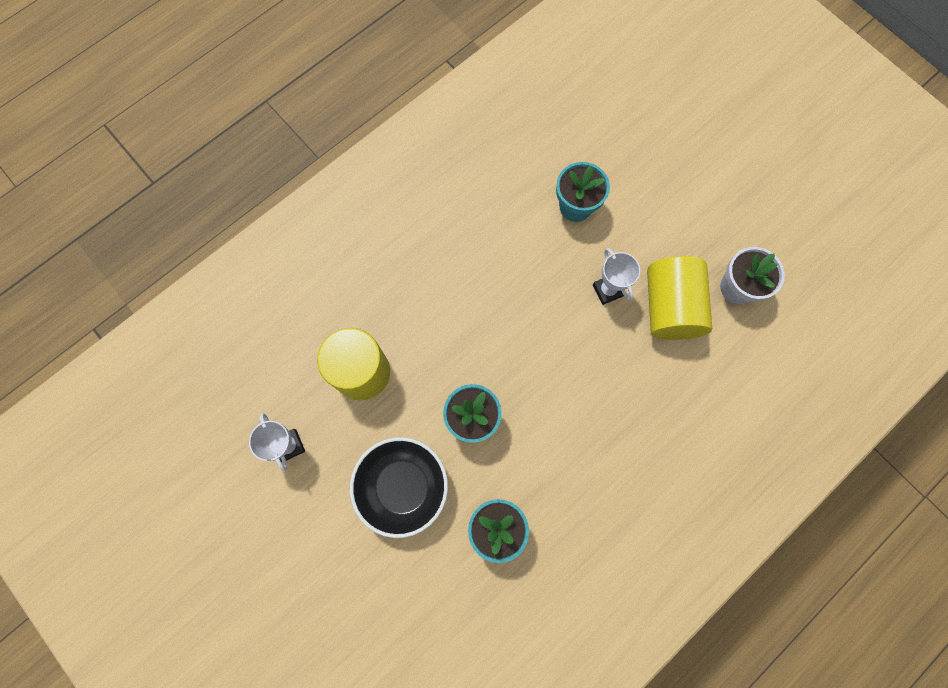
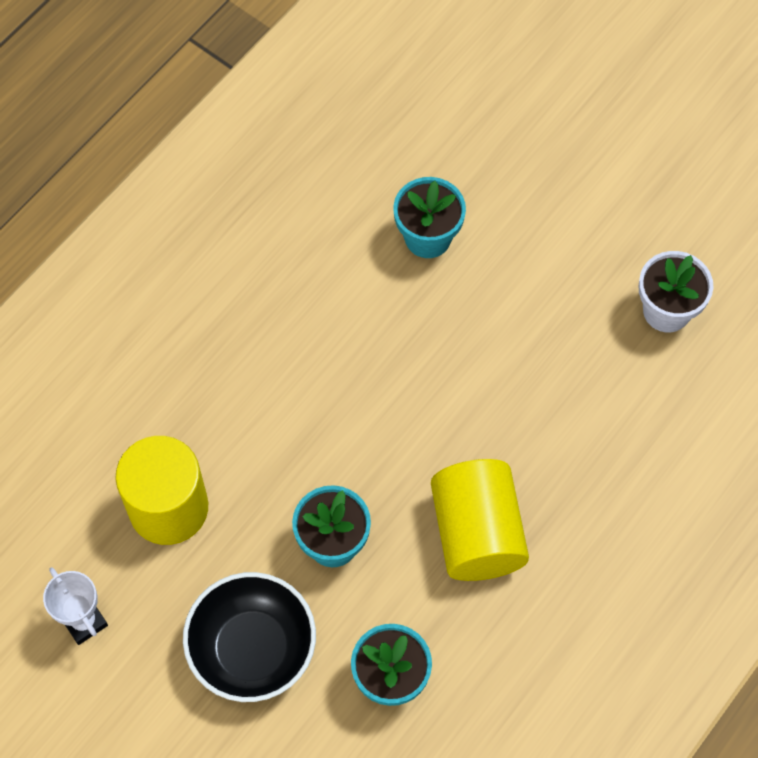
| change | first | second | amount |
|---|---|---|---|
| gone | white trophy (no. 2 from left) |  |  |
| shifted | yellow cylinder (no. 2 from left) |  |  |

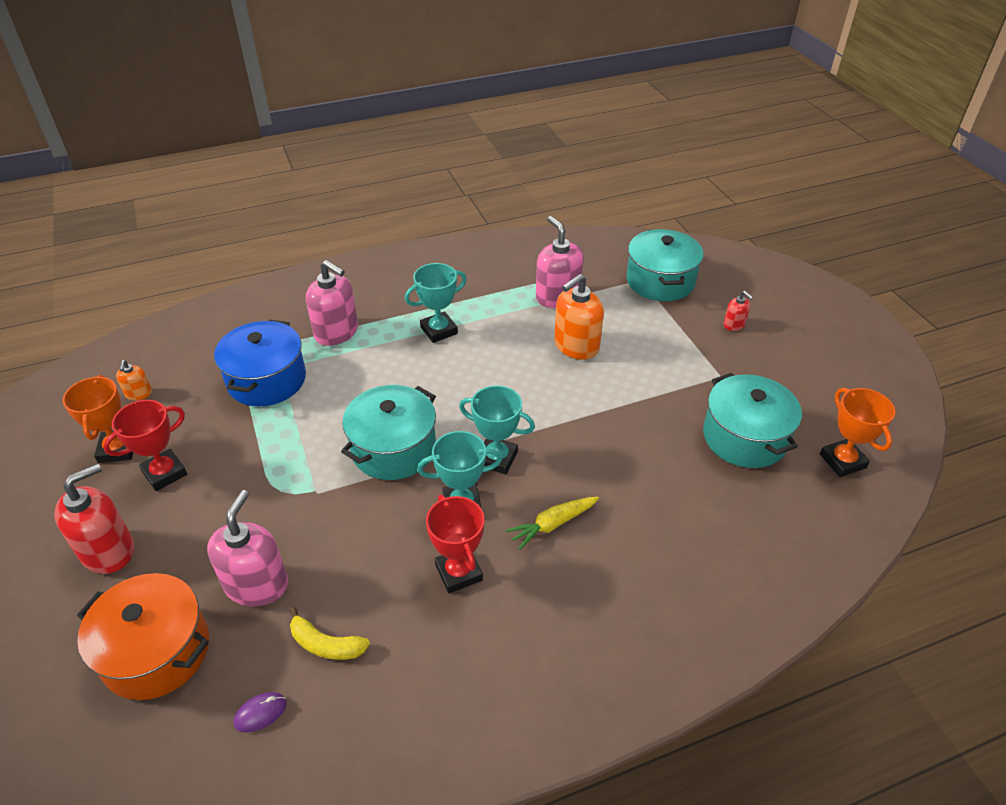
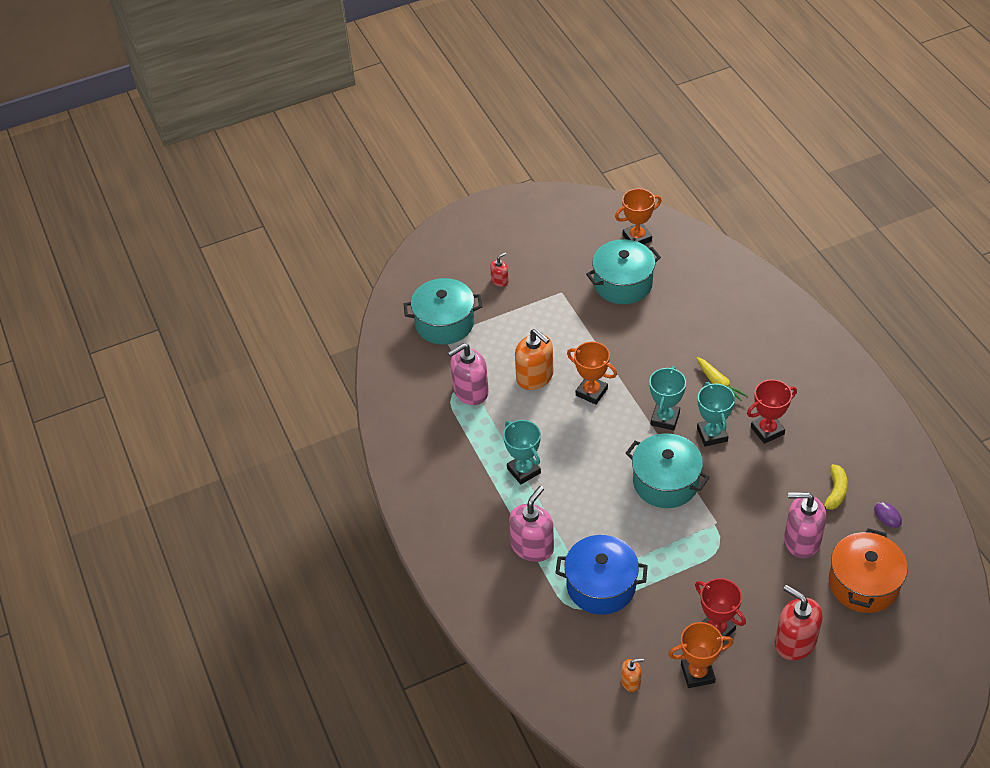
| change | first | second | amount |
|---|---|---|---|
| new |  | orange trophy (no. 1 from left) |  |

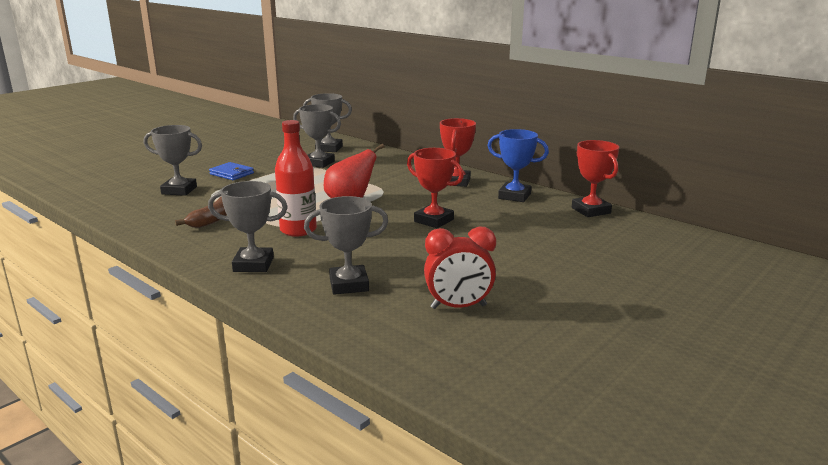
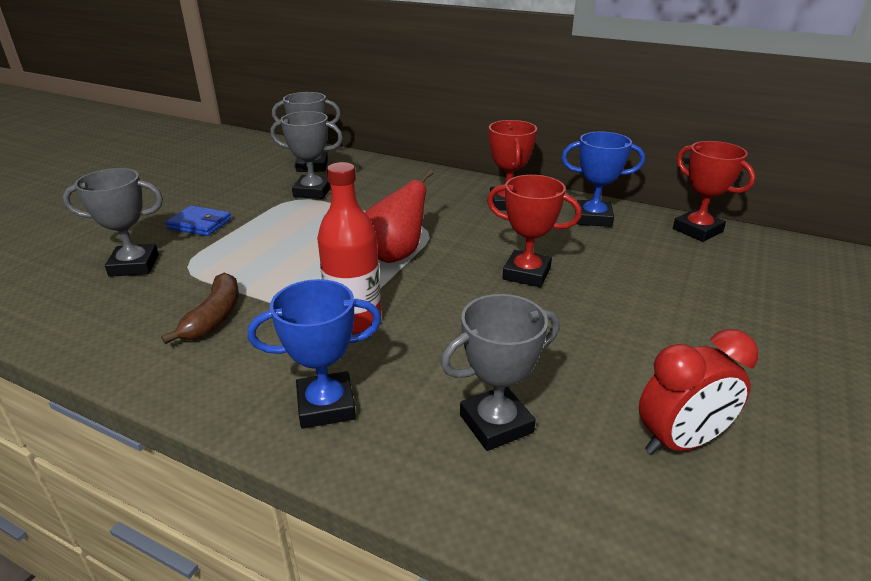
| change | first | second | amount |
|---|---|---|---|
| repainted | grey trophy (no. 2 from left) | blue trophy (no. 1 from left) |  |

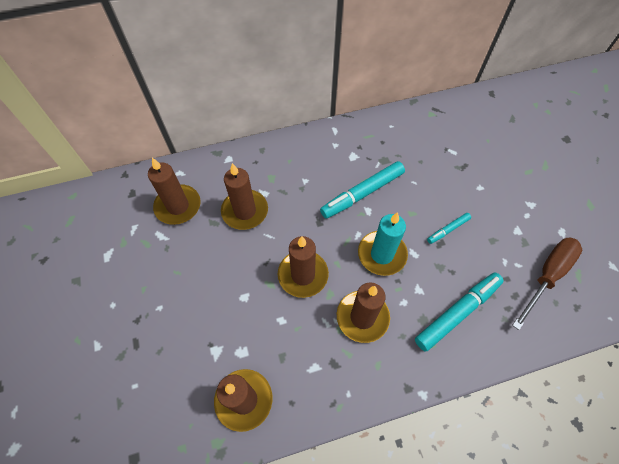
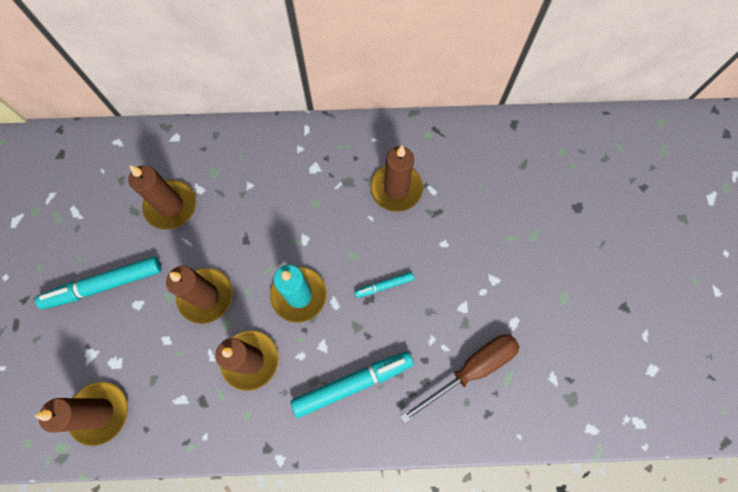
| change | first | second | amount |
|---|---|---|---|
| shifted | brown candle (no. 1 from left in the first image) | brown candle (no. 5 from left) |  |
| shifted | turquoise marker (no. 1 from left) |  |  |

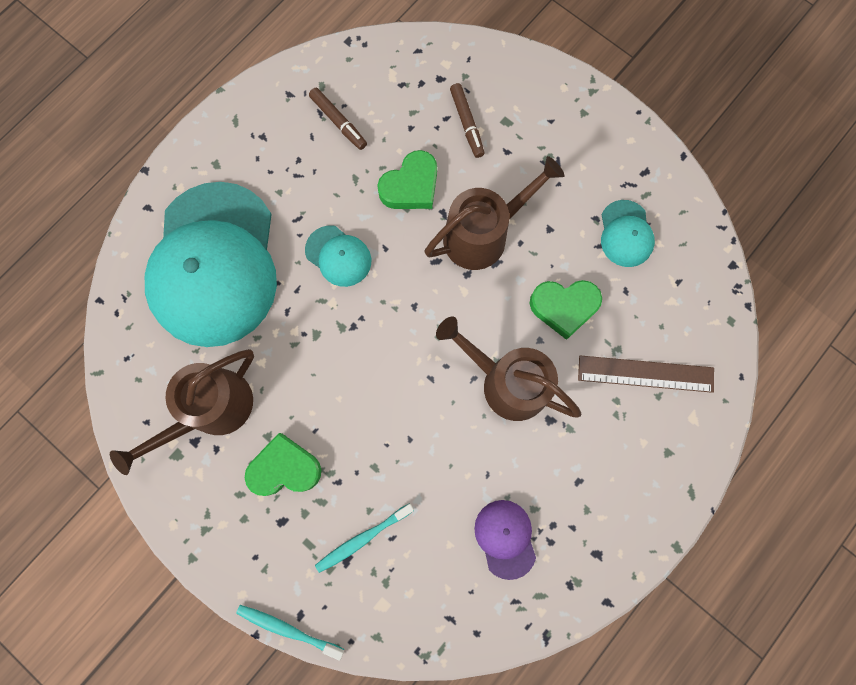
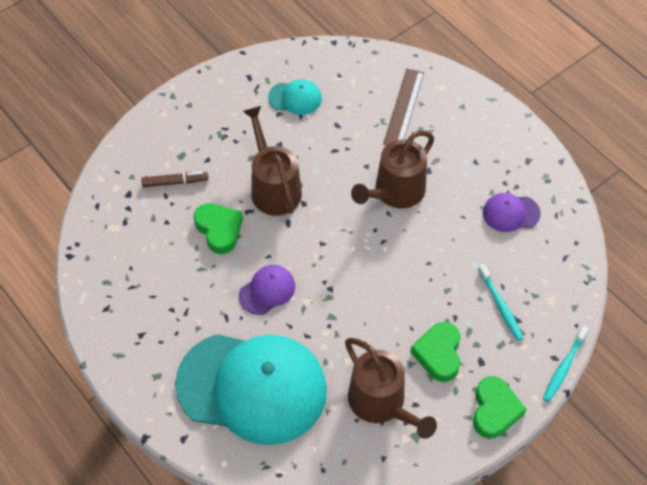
| change | first | second | amount |
|---|---|---|---|
| repainted | turquoise cap (no. 2 from left) | purple cap (no. 1 from left) |  |
| gone | brown marker (no. 1 from left) |  |  |
| shifted | green heart (no. 3 from left) |  |  |

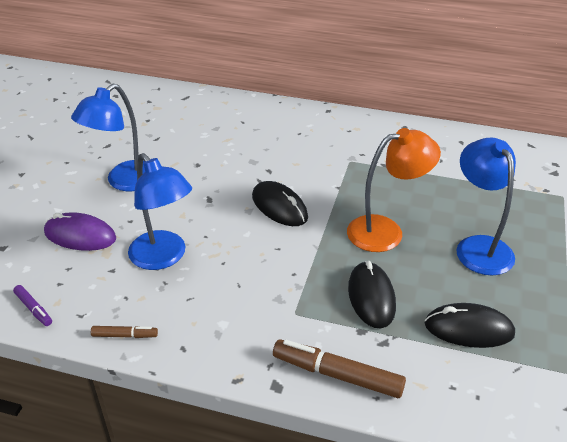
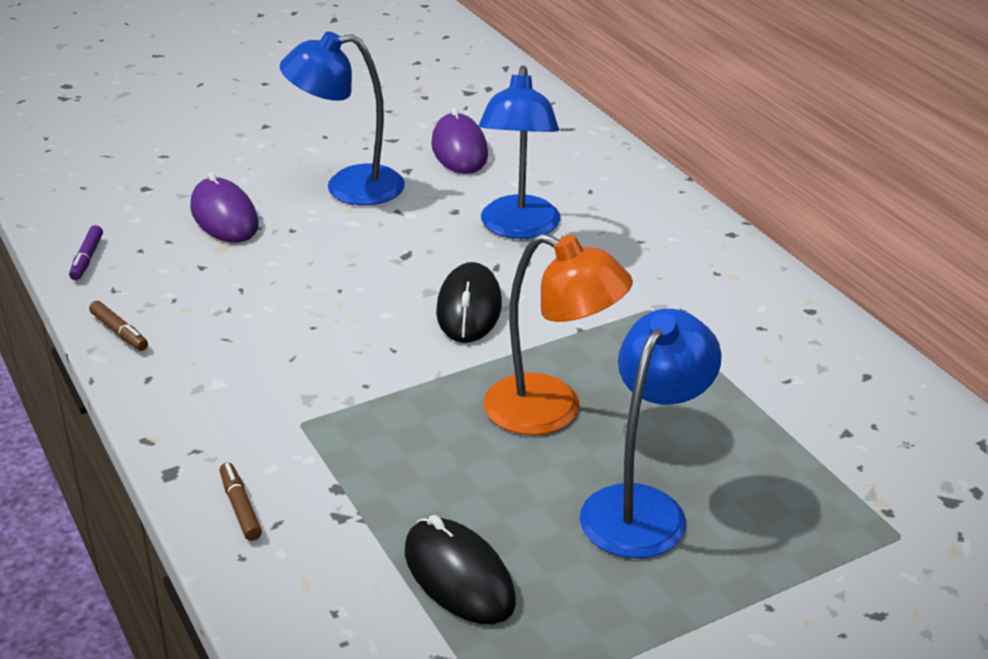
| change | first | second | amount |
|---|---|---|---|
| shifted | blue lamp (no. 2 from left) |  |  |
| scaled | brown marker (no. 2 from left) |  | x0.52 |
| gone | black mouse (no. 2 from left) |  |  |
| new |  | purple mouse (no. 2 from left) |  |

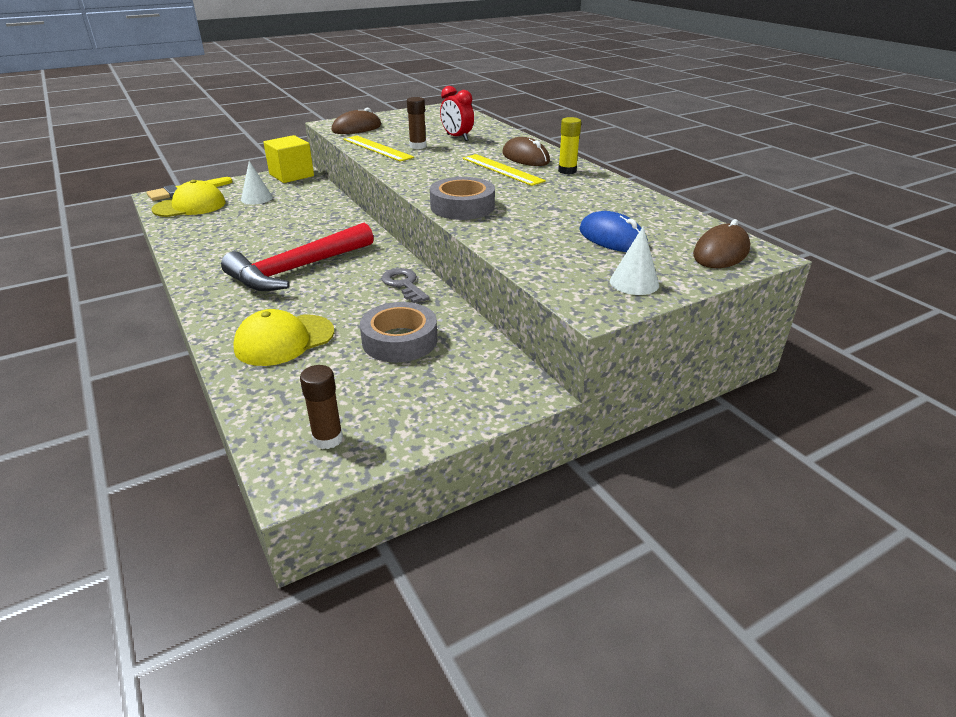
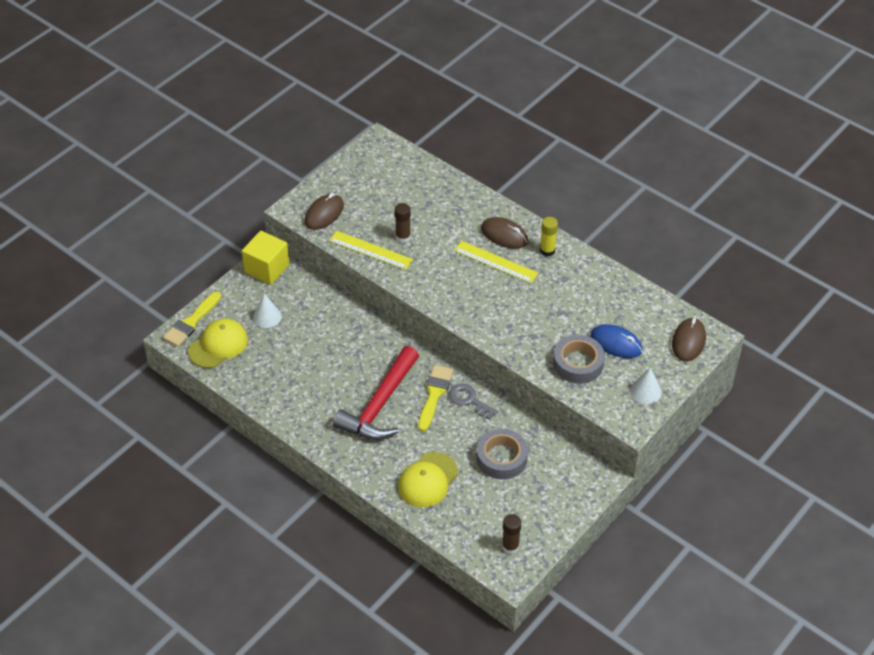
| change | first | second | amount |
|---|---|---|---|
| shifted | grey tape (no. 2 from left) |  |  |
| gone | red clock |  |  |
| new |  | yellow brush (no. 2 from left) |  |

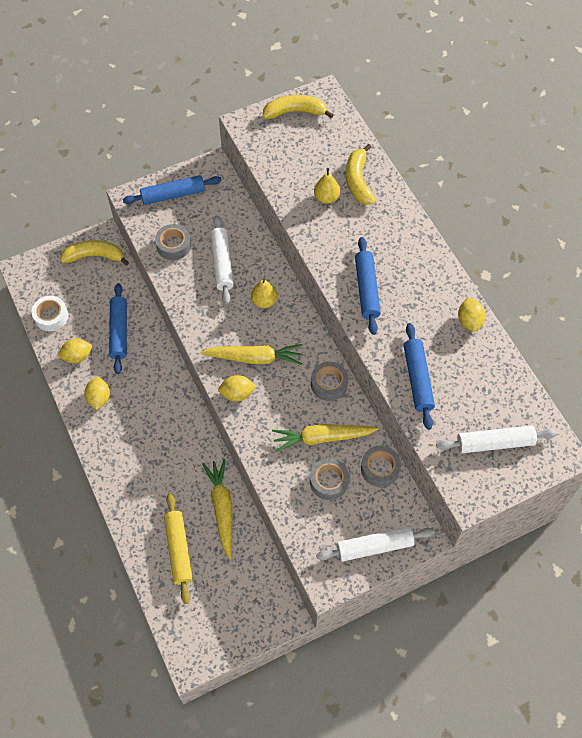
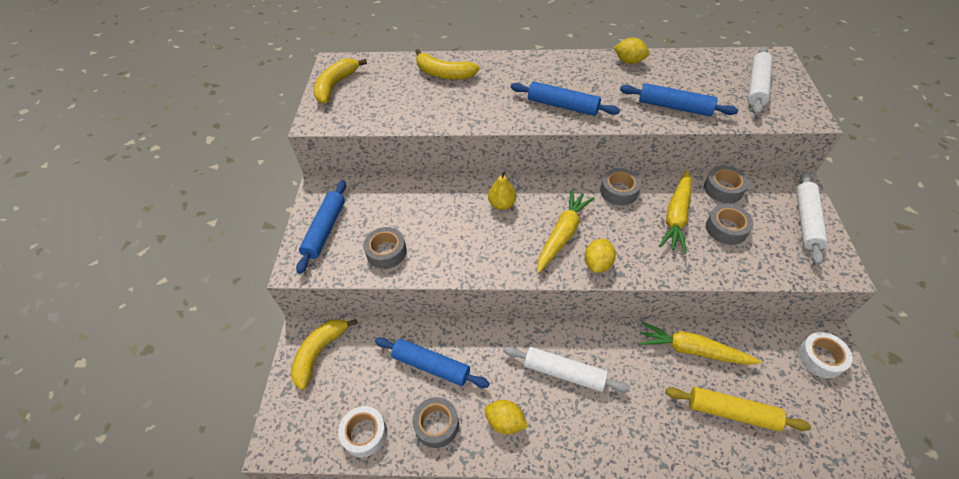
| change | first | second | amount |
|---|---|---|---|
| swapped | yellow lemon (no. 1 from left) | grey tape (no. 2 from left) |  |
| shifted | white rolling pin (no. 1 from left) |  |  |
| gone | yellow pear (no. 2 from left) |  |  |
| new |  | white tape (no. 2 from left) |  |

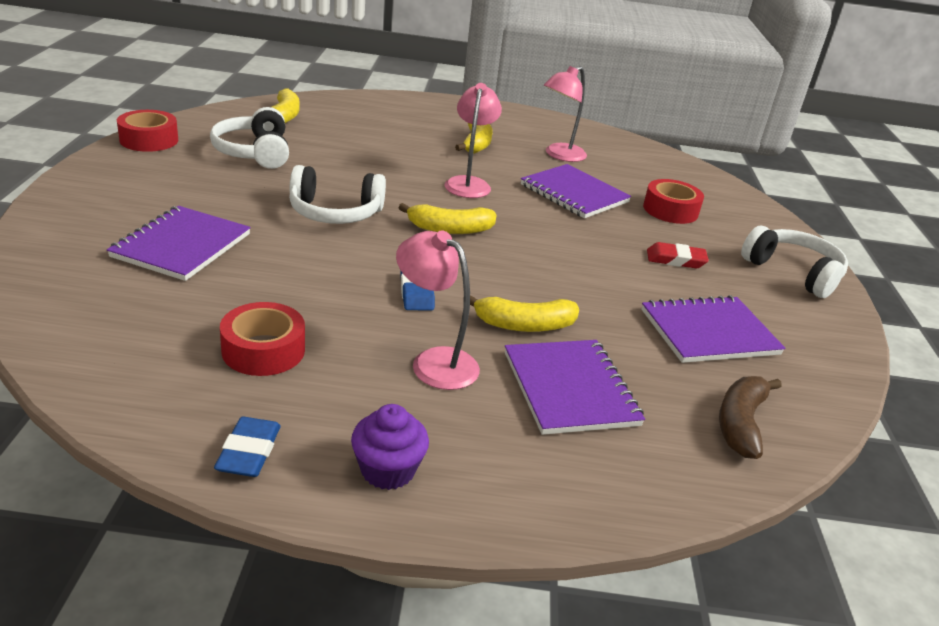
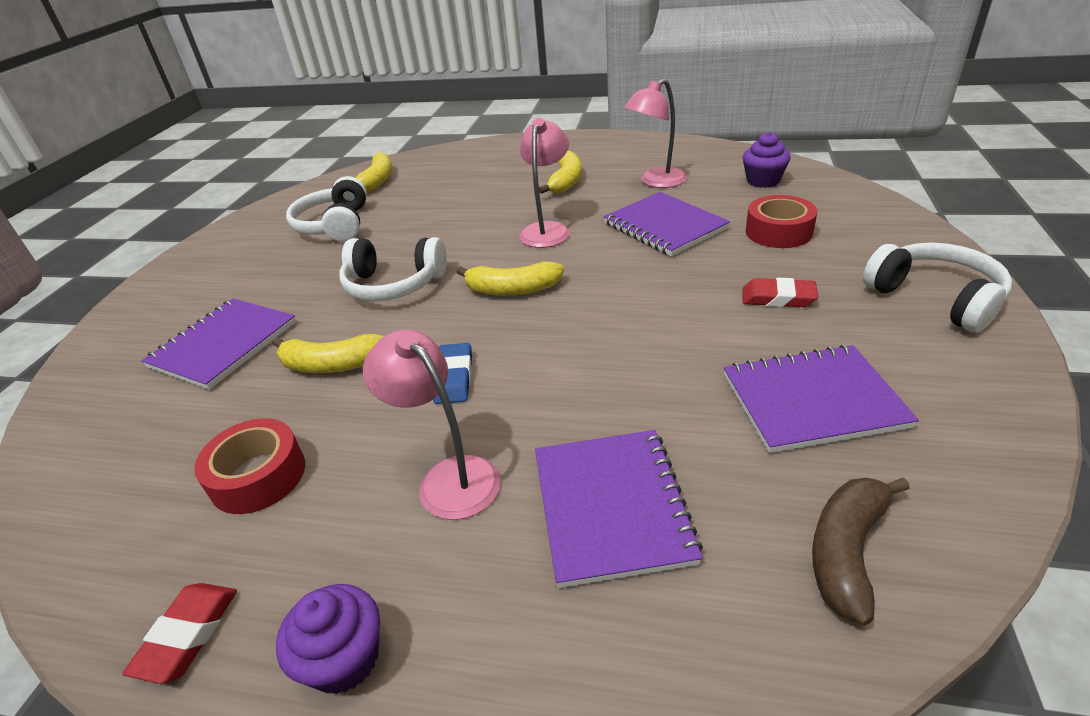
| change | first | second | amount |
|---|---|---|---|
| gone | red tape (no. 1 from left) |  |  |
| repainted | blue eraser (no. 1 from left) | red eraser (no. 1 from left) |  |
| shifted | yellow banana (no. 4 from left in the first image) | yellow banana (no. 1 from left) |  |
| new |  | purple cupcake (no. 2 from left) |  |

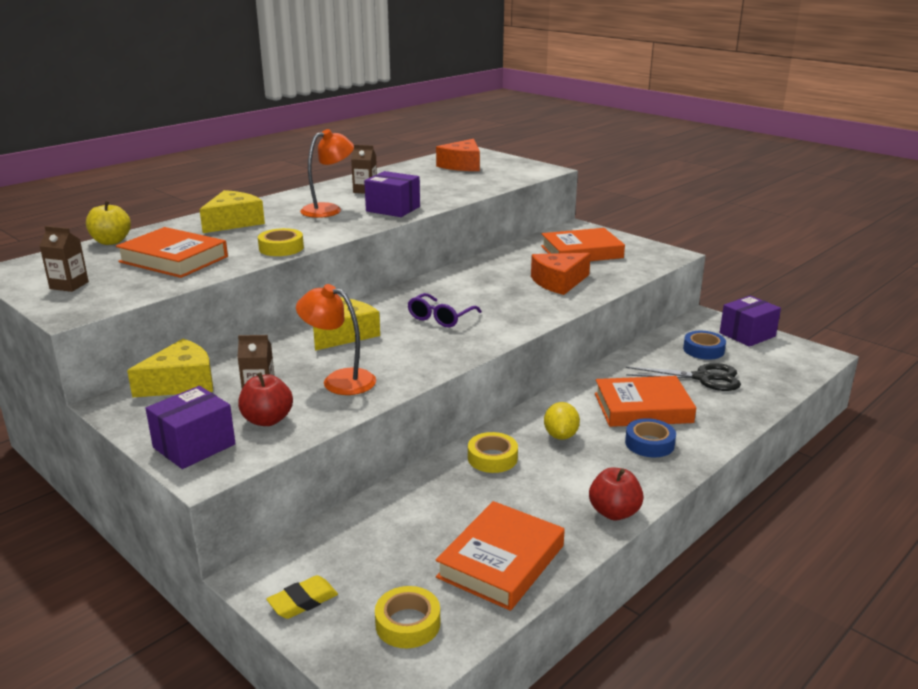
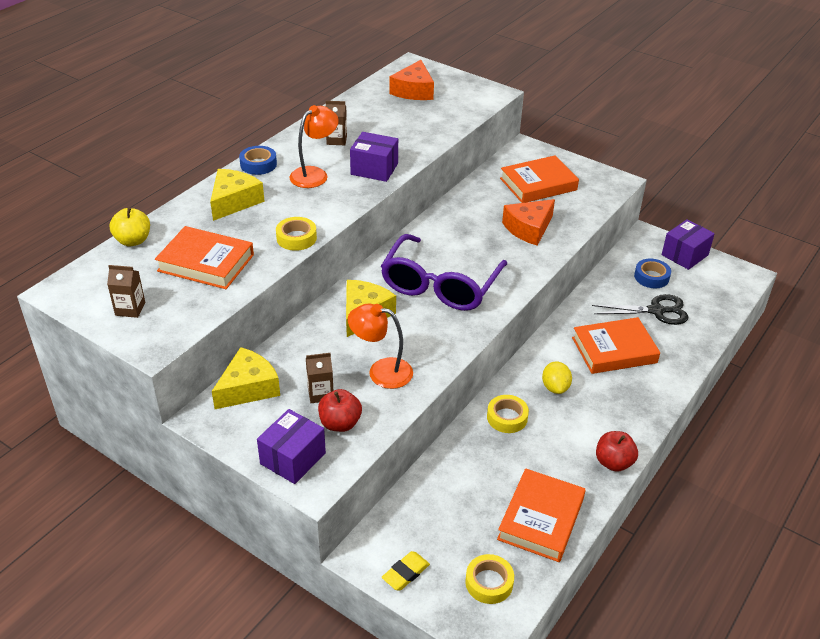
| change | first | second | amount |
|---|---|---|---|
| scaled | purple glasses |  | x2.05 |
| shifted | blue tape (no. 1 from left) |  |  |

